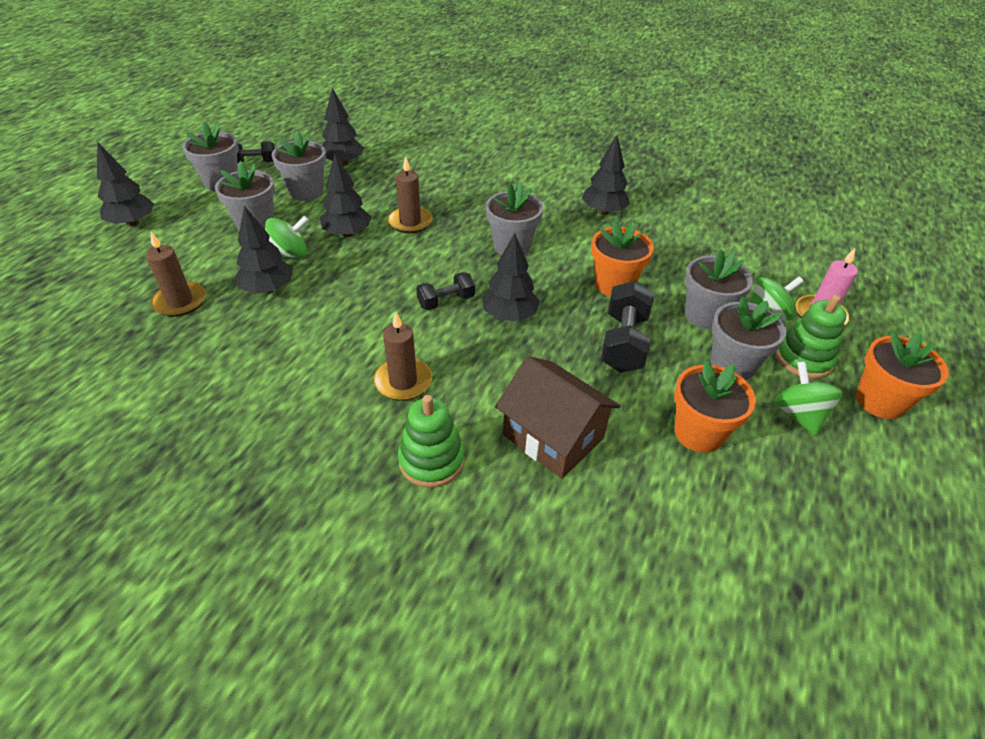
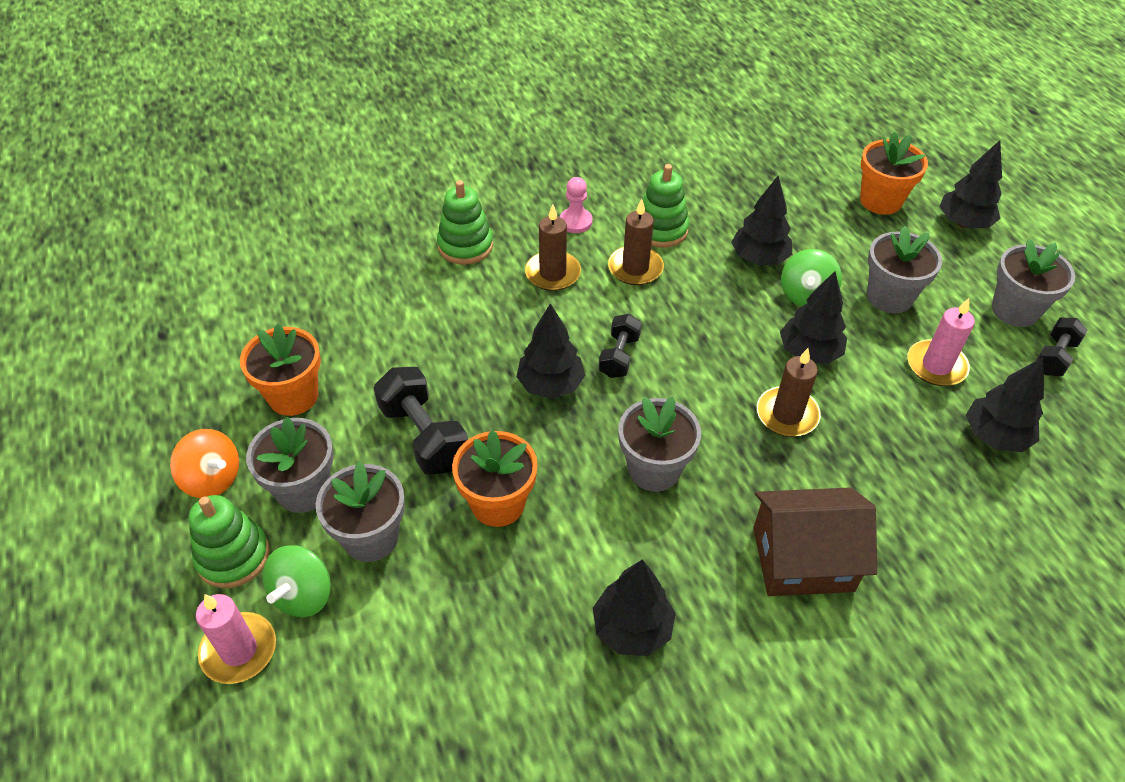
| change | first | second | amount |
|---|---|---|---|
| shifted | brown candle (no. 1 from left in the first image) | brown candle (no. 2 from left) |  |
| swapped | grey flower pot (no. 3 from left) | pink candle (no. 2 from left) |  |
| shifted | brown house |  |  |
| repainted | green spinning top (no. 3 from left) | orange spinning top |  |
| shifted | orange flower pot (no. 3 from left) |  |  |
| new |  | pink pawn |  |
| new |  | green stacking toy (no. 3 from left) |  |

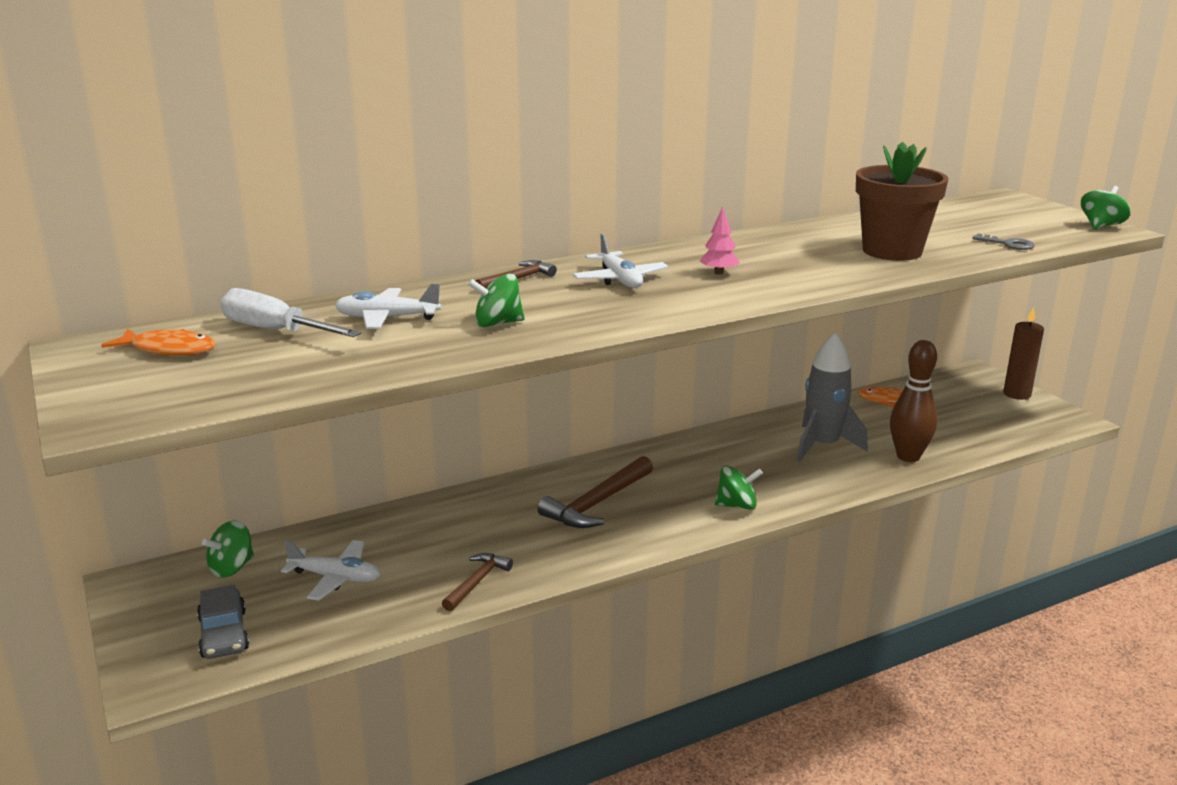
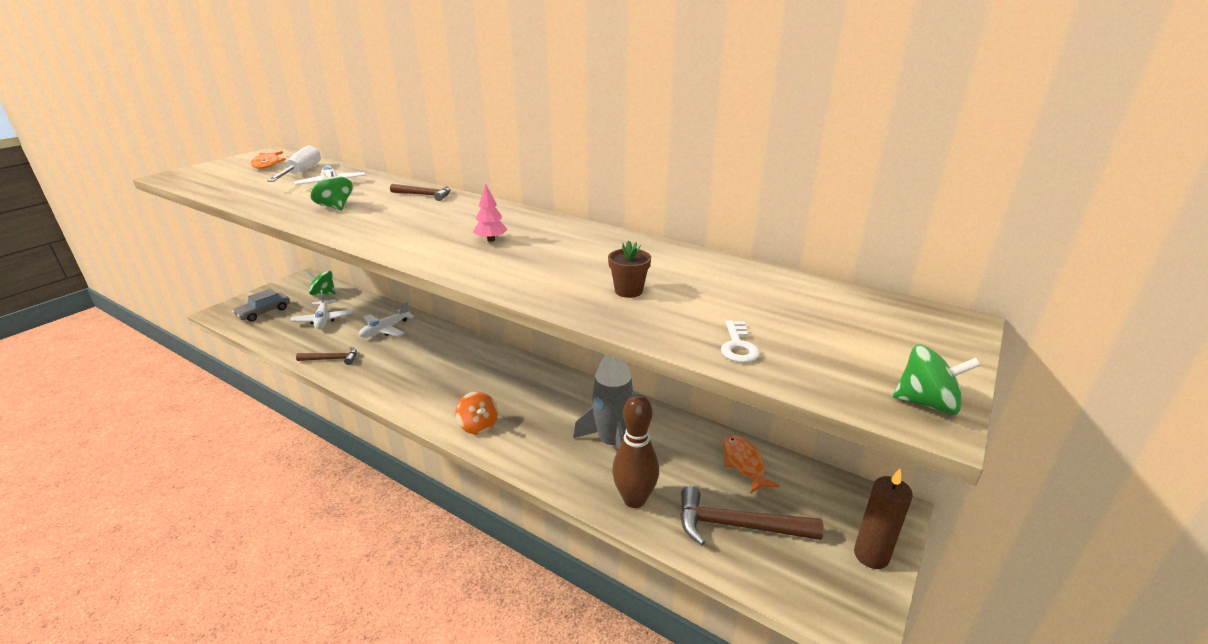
| change | first | second | amount |
|---|---|---|---|
| shifted | brown hammer (no. 3 from left) |  |  |
| shifted | white plane (no. 3 from left) |  |  |
| repainted | green spinning top (no. 3 from left) | orange spinning top |  |
| scaled | brown flower pot |  | x0.45 |
| repainted | grey key | white key |  |

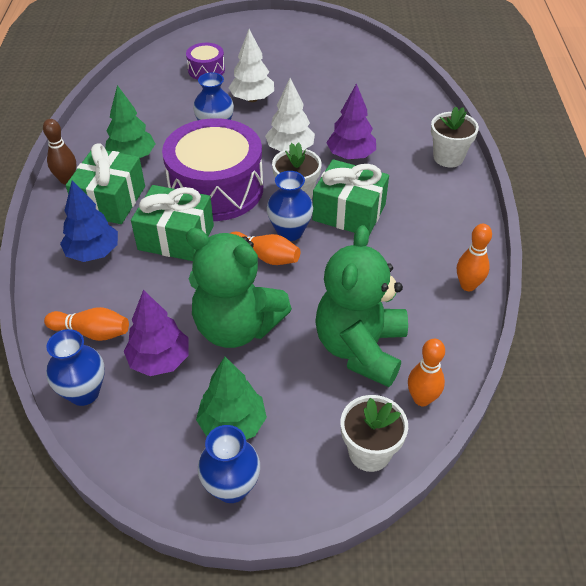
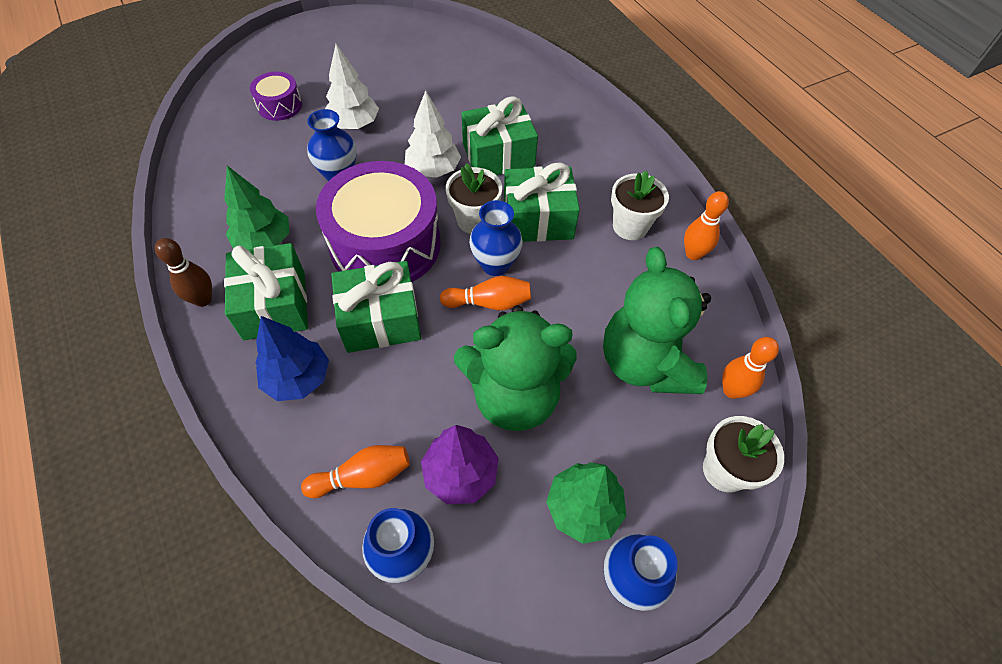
| change | first | second | amount |
|---|---|---|---|
| swapped | purple tree (no. 2 from left) | green gift (no. 3 from left) |  |
| shifted | white flower pot (no. 3 from left in the first image) | white flower pot (no. 2 from left) |  |

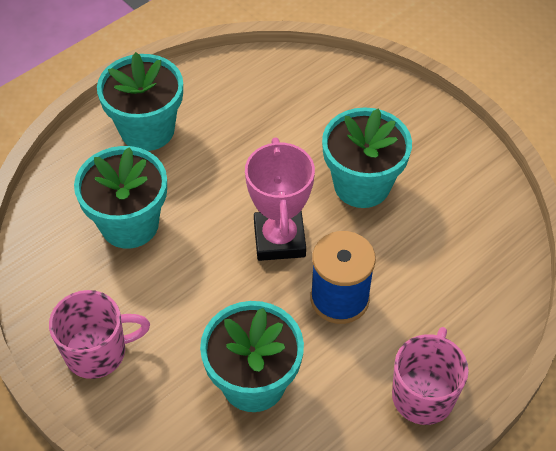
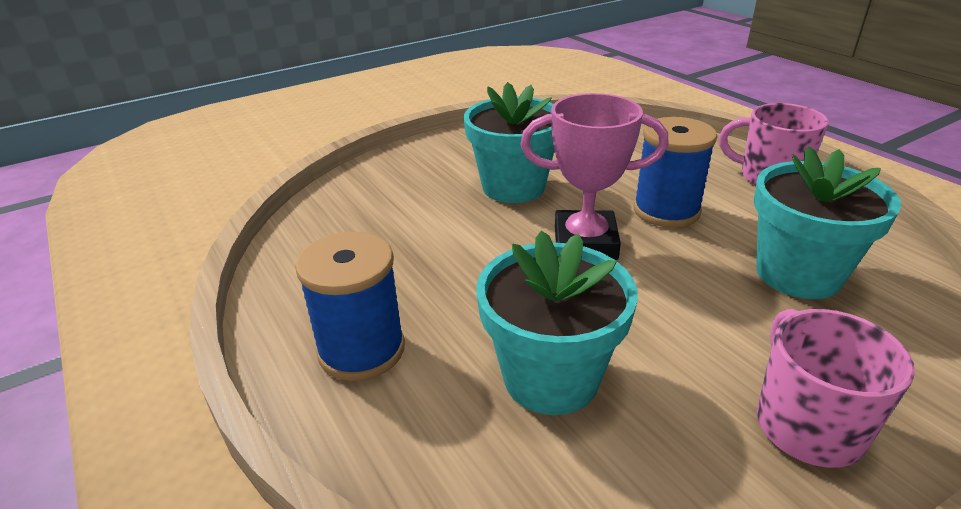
| change | first | second | amount |
|---|---|---|---|
| swapped | turquoise flower pot (no. 2 from left) | blue spool (no. 1 from left) |  |

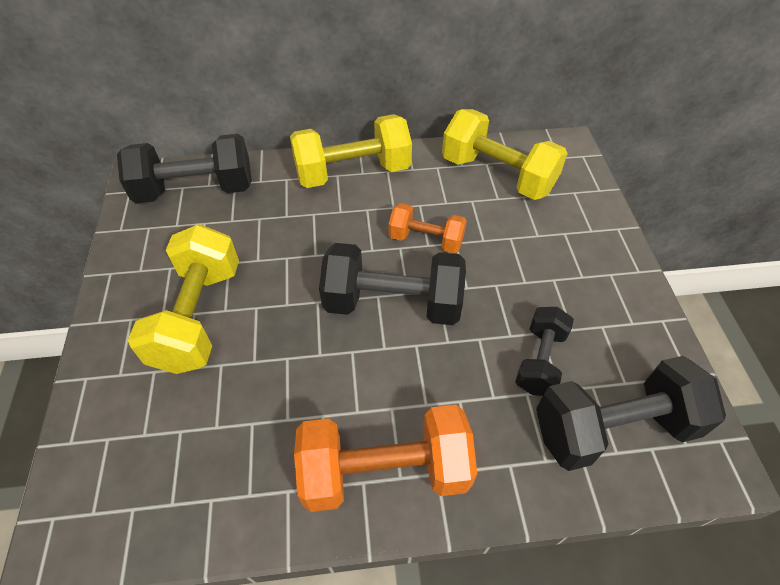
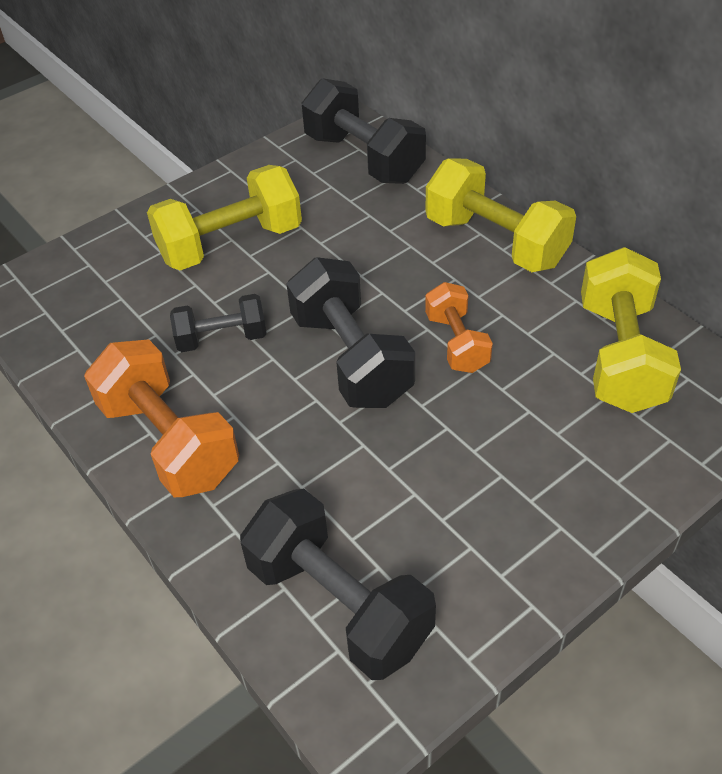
| change | first | second | amount |
|---|---|---|---|
| shifted | black dumbbell (no. 3 from left in the first image) | black dumbbell (no. 1 from left) |  |

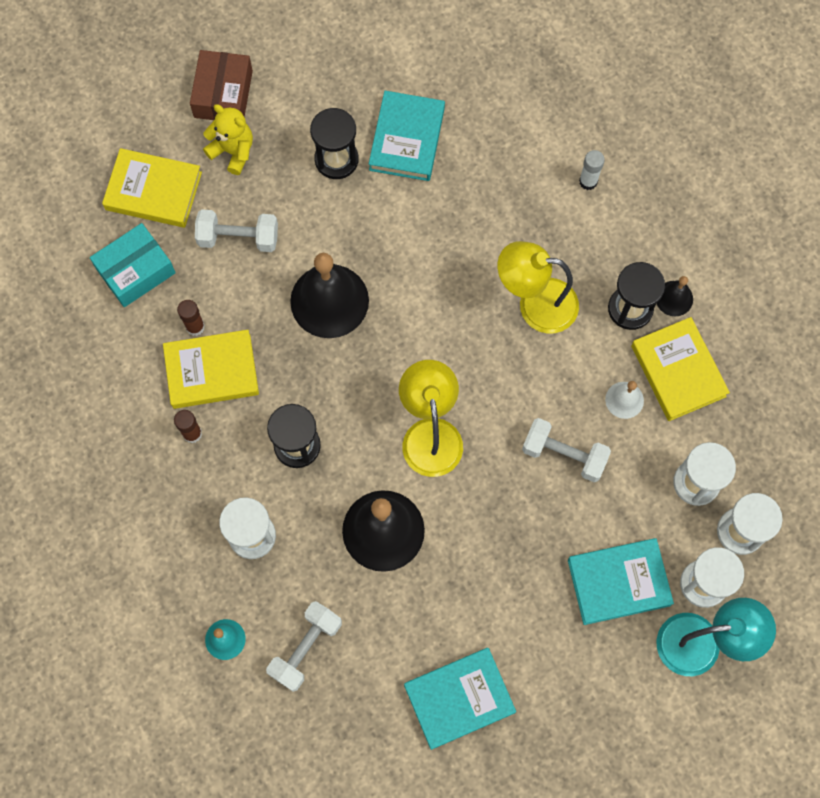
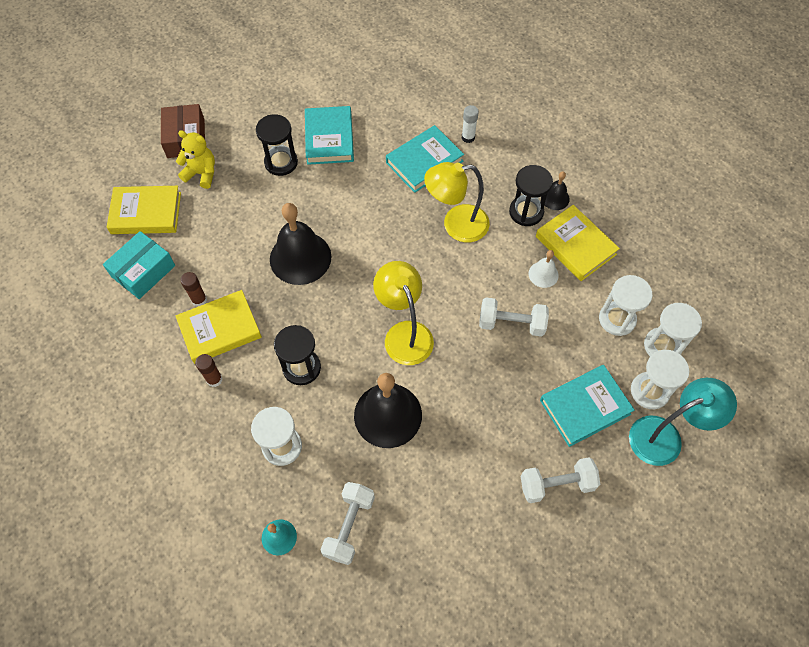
| change | first | second | amount |
|---|---|---|---|
| shifted | white dumbbell (no. 1 from left in the first image) | white dumbbell (no. 3 from left) |  |
| shifted | turquoise book (no. 2 from left) |  |  |

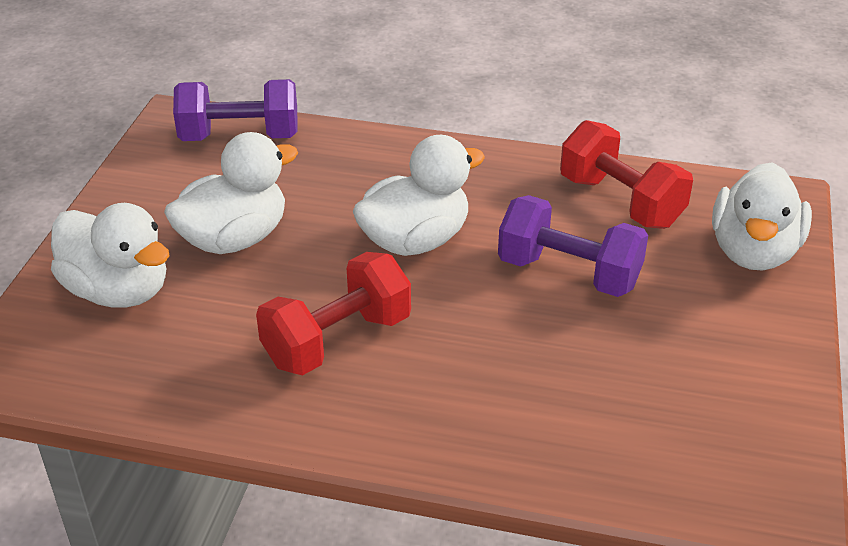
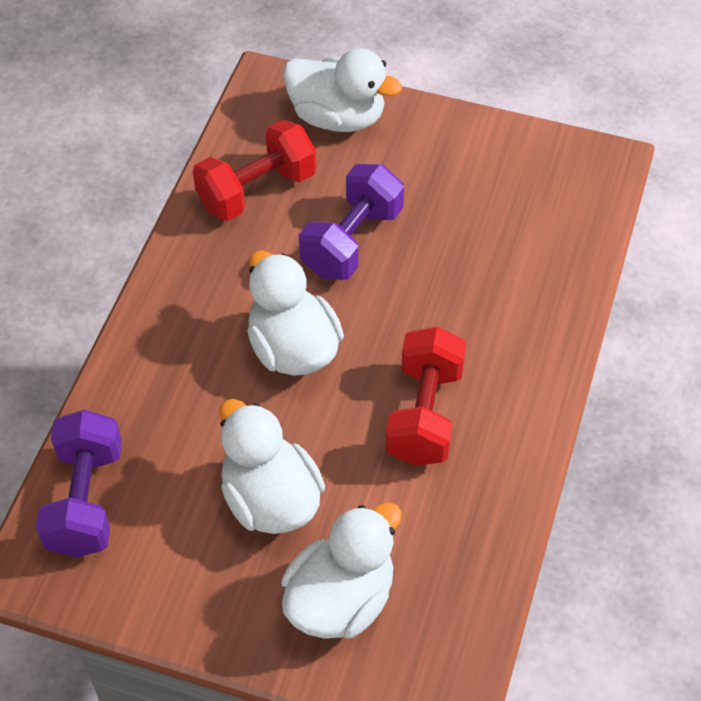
| change | first | second | amount |
|---|---|---|---|
| rotated | red dumbbell (no. 1 from left in the first image) | red dumbbell (no. 2 from left) | 45 degrees clockwise |

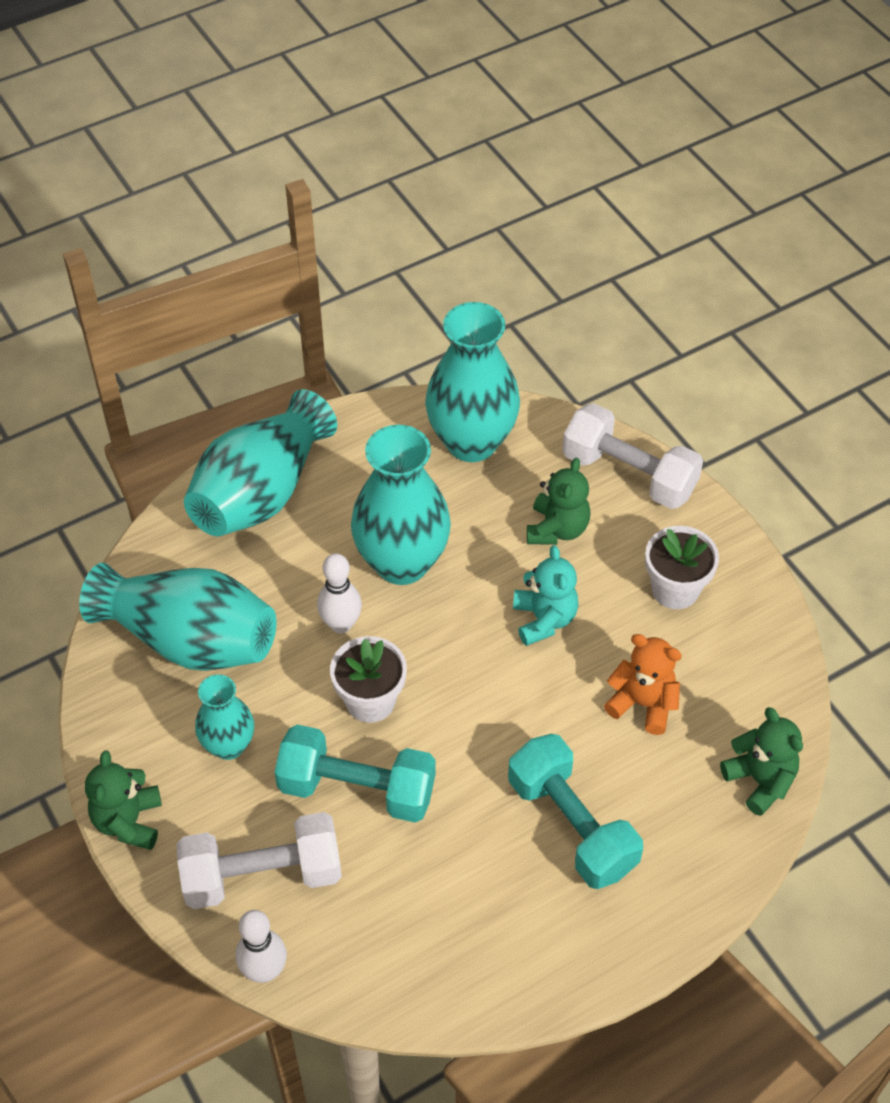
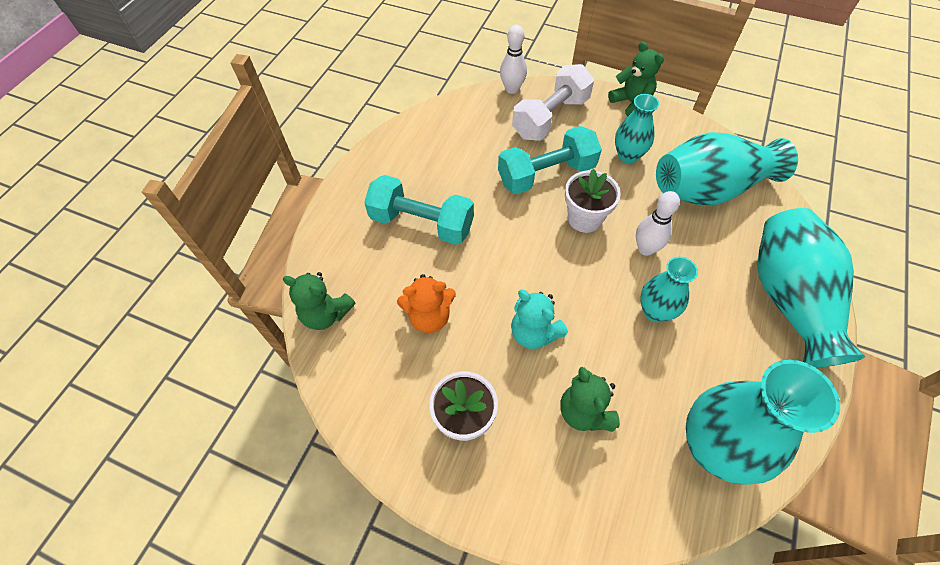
| change | first | second | amount |
|---|---|---|---|
| scaled | turquoise vase (no. 4 from left in the first image) | turquoise vase (no. 2 from left) | x0.56 |
| gone | white dumbbell (no. 2 from left) |  |  |

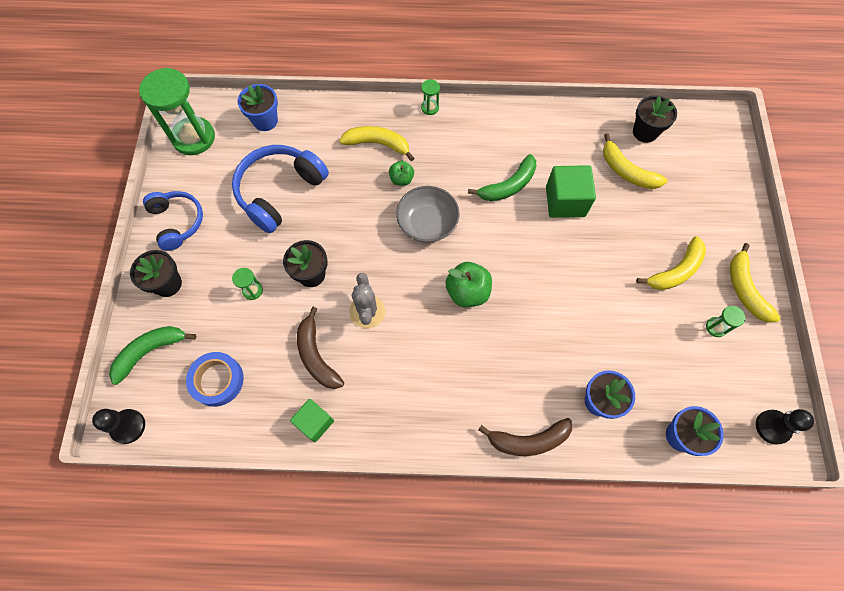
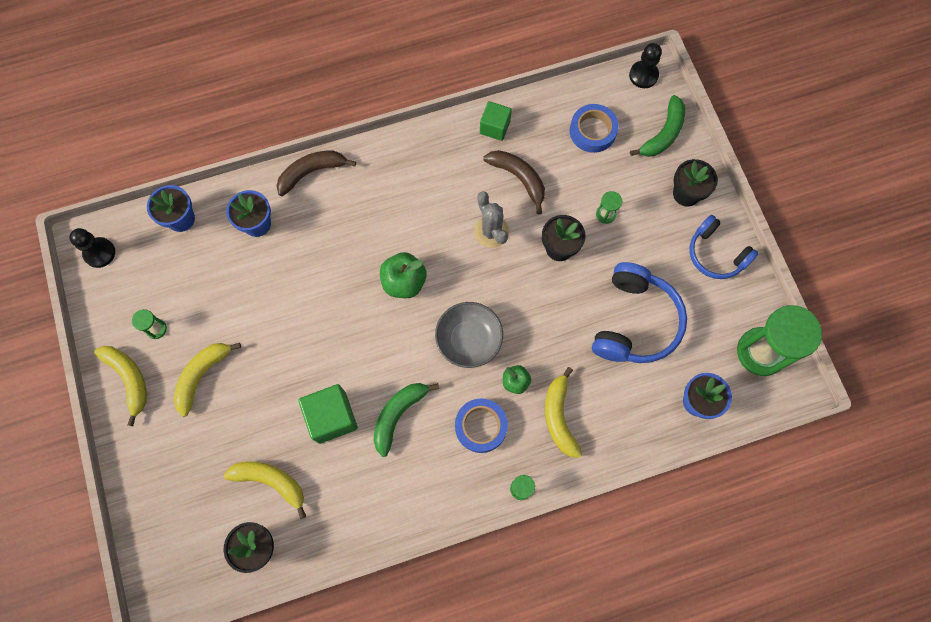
| change | first | second | amount |
|---|---|---|---|
| rotated | yellow banana (no. 1 from left in the first image) | yellow banana (no. 4 from left) | 90 degrees clockwise |
| new |  | blue tape (no. 1 from left) |  |

